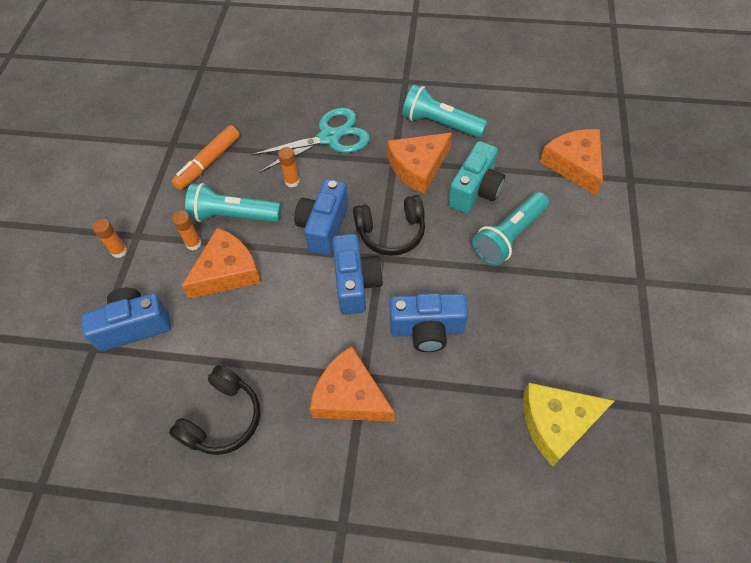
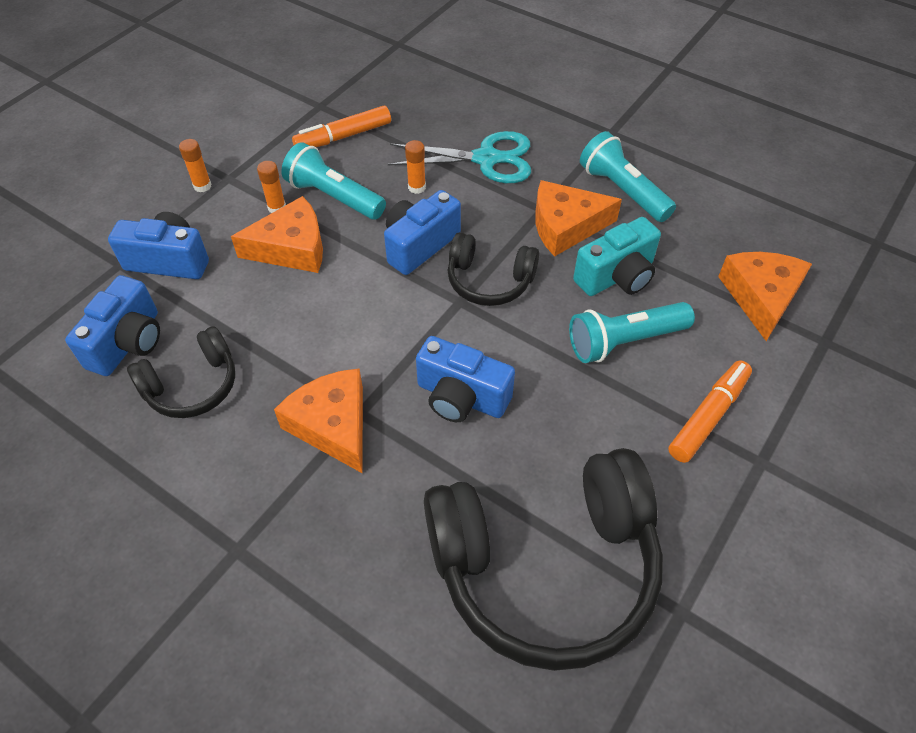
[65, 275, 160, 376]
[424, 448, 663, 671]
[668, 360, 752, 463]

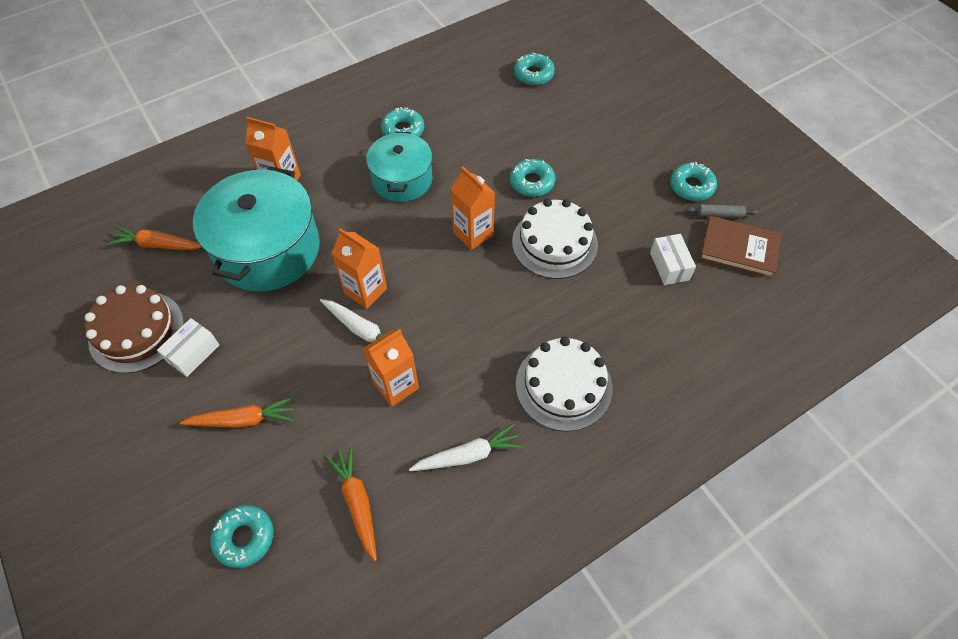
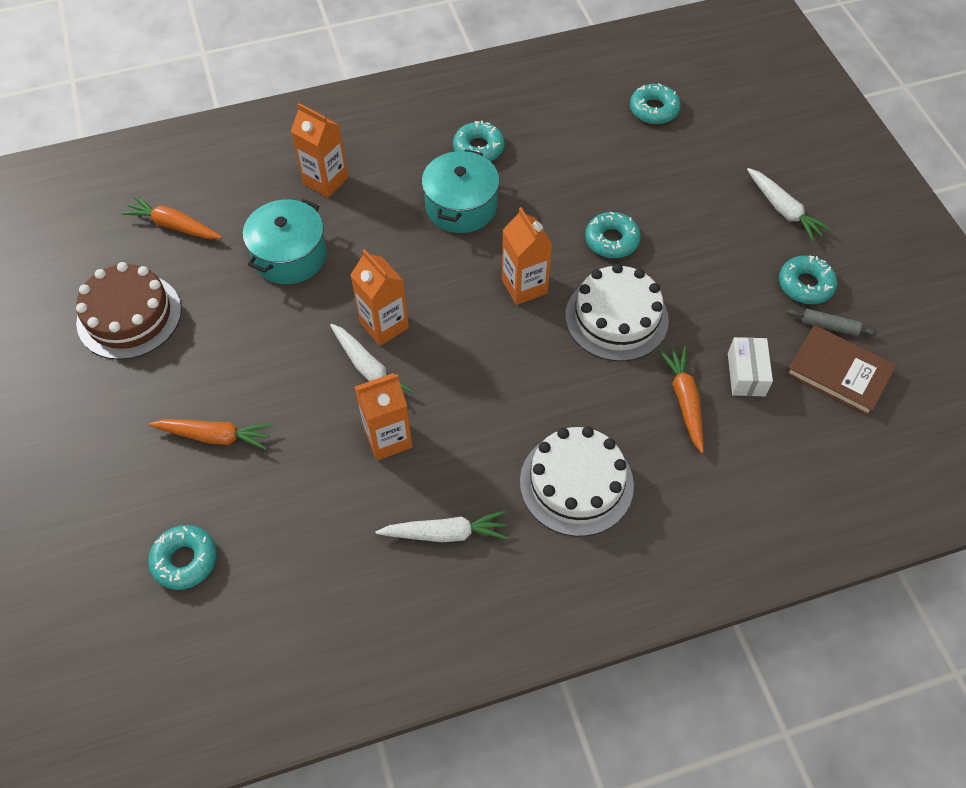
[243, 199, 327, 284]
[157, 318, 219, 377] (first image)
[659, 346, 704, 453]
[747, 168, 832, 242]

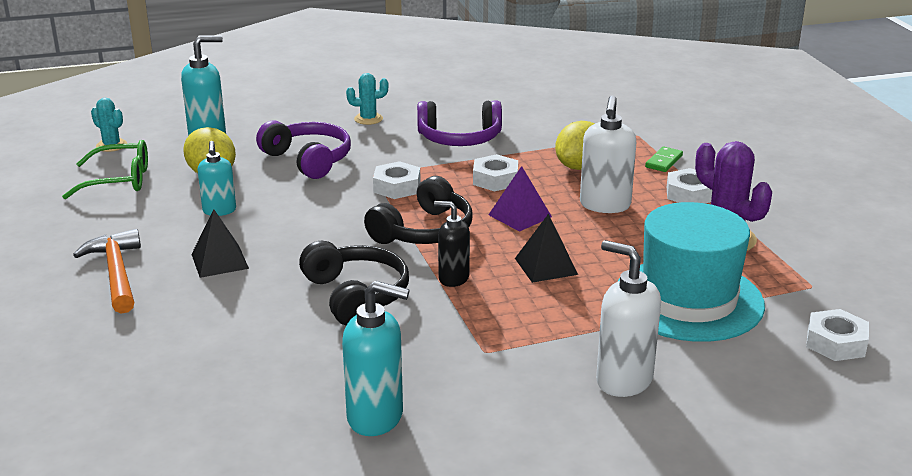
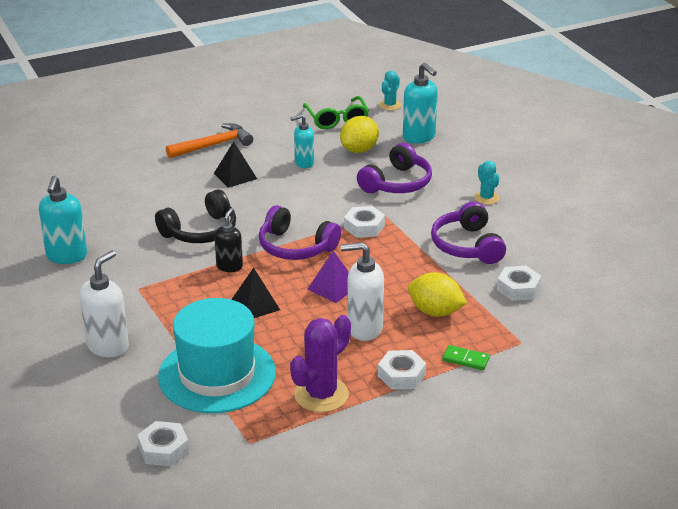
[497, 266, 541, 301]
[259, 205, 341, 260]

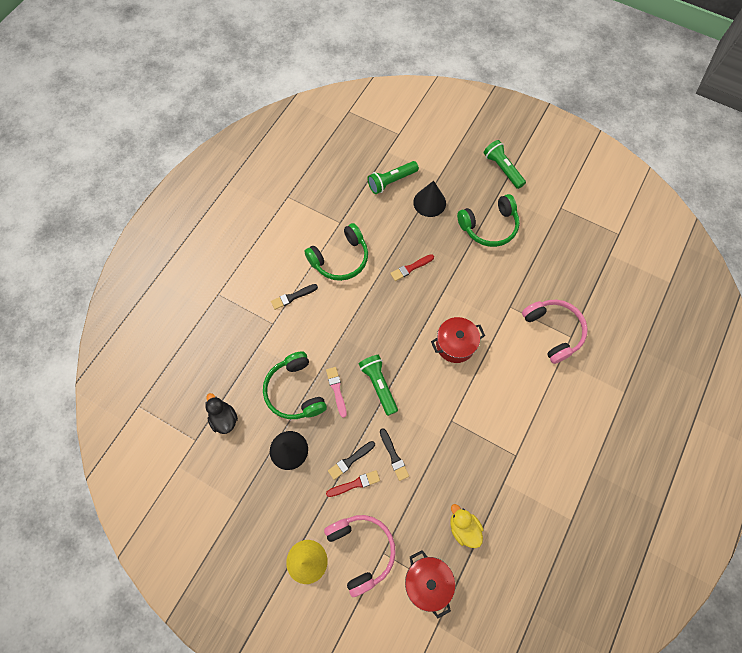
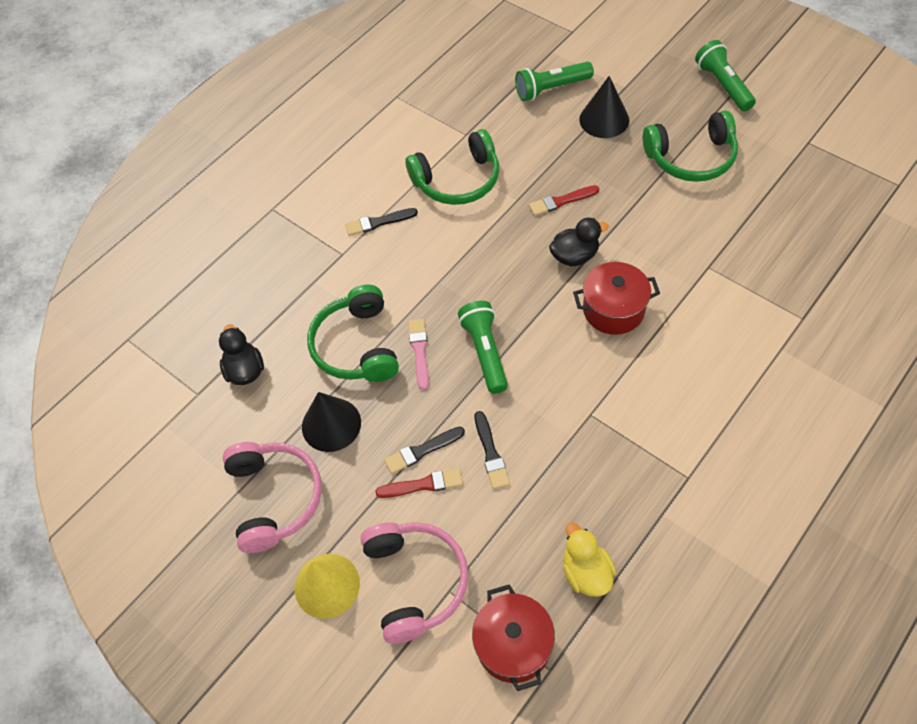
[222, 442, 322, 553]
[549, 218, 609, 266]

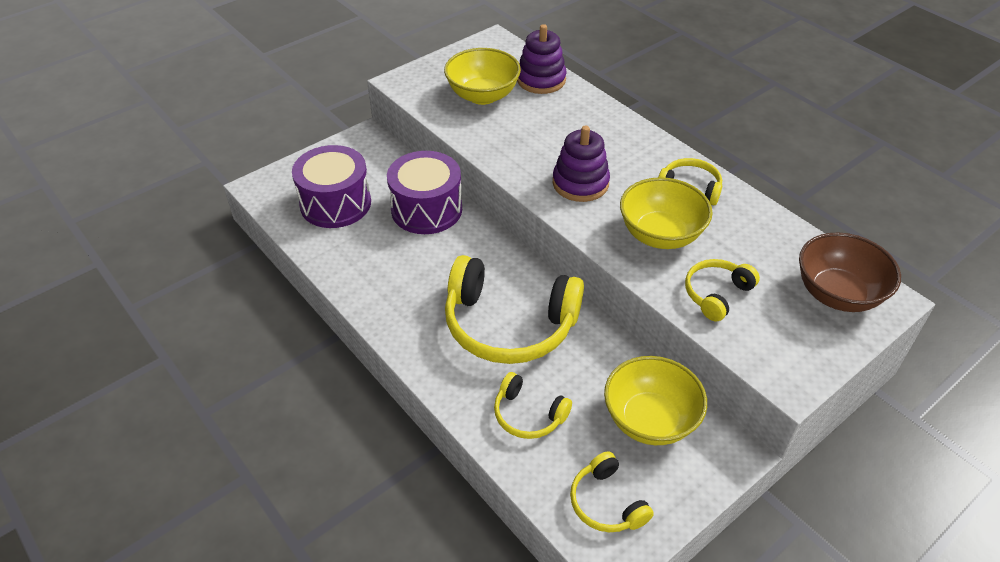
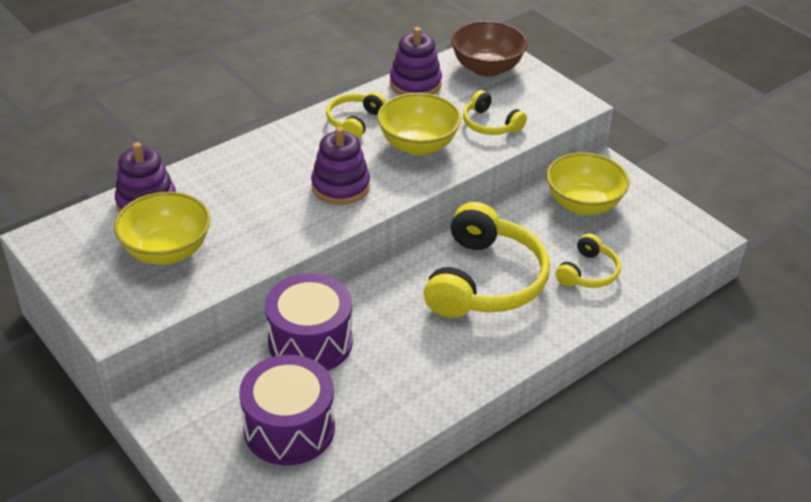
[570, 451, 654, 532] (first image)
[390, 27, 442, 95]

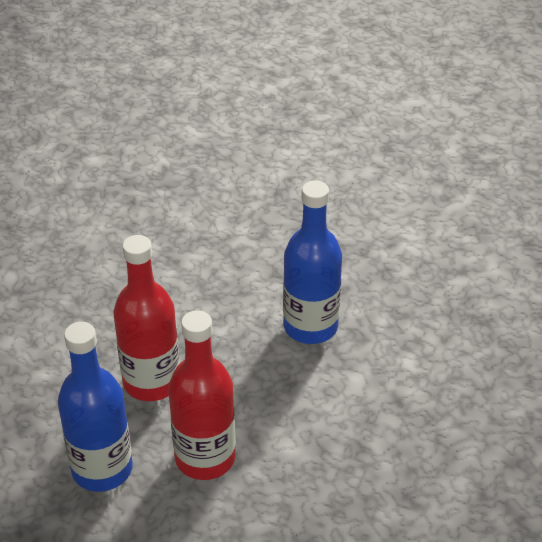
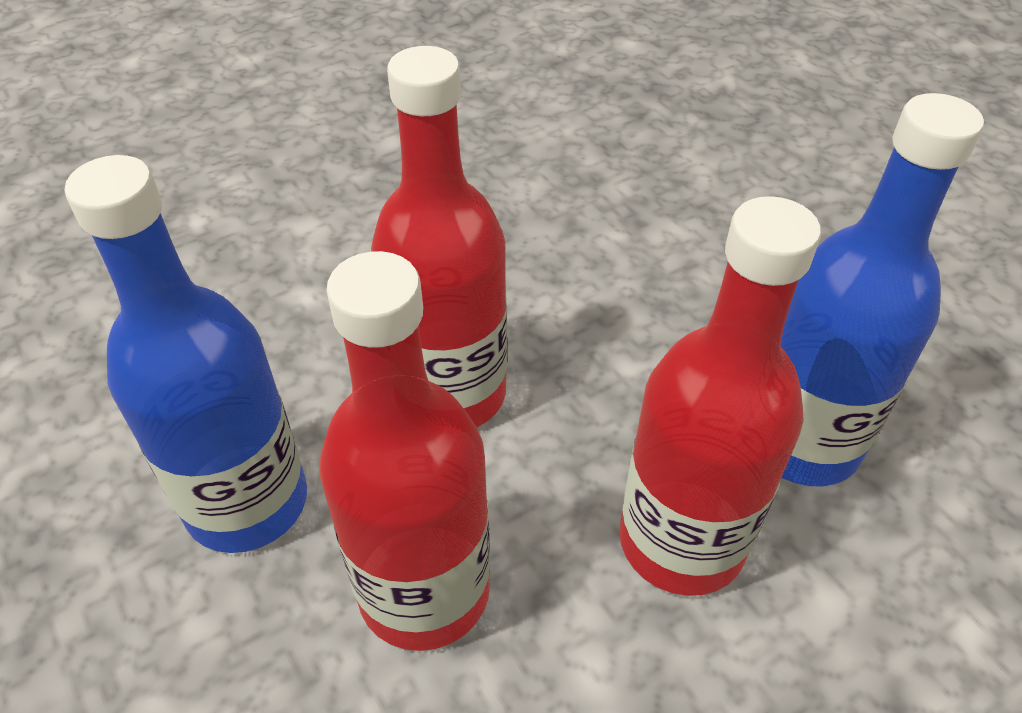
[619, 196, 821, 596]

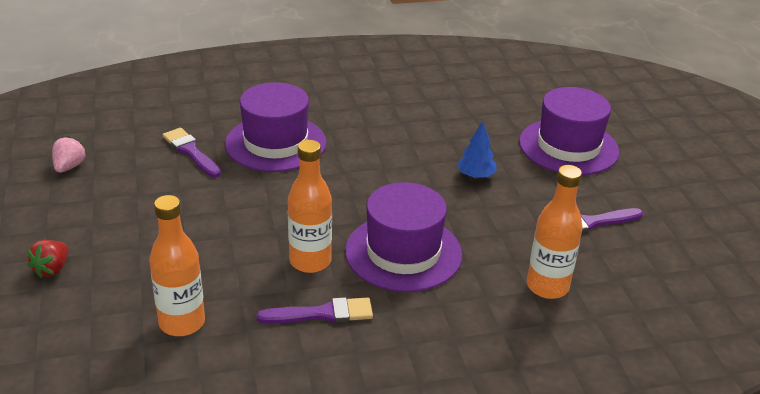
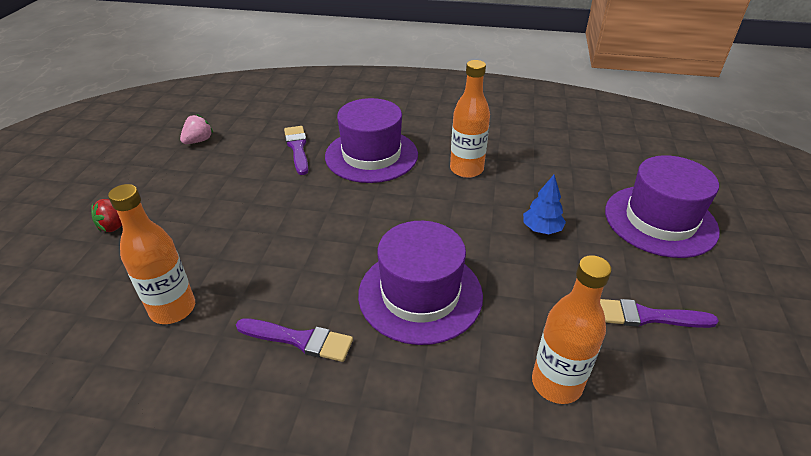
[450, 60, 490, 178]

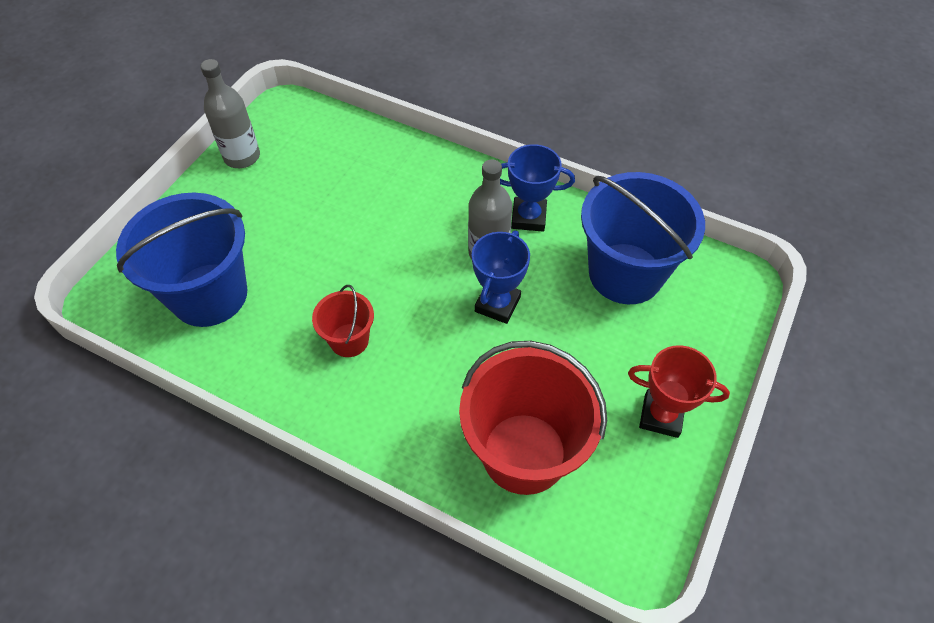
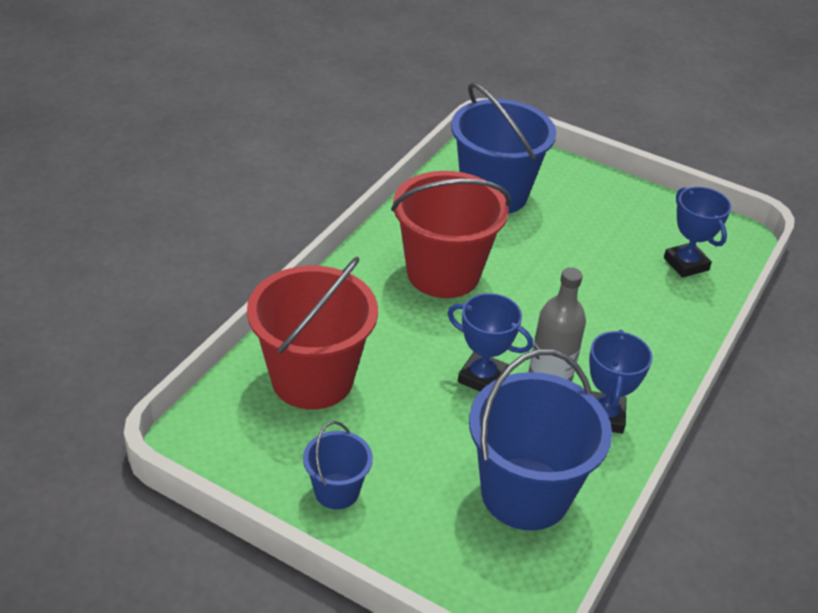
[200, 59, 260, 168] (first image)
[391, 171, 511, 298]
[303, 421, 373, 510]
[664, 187, 732, 278]

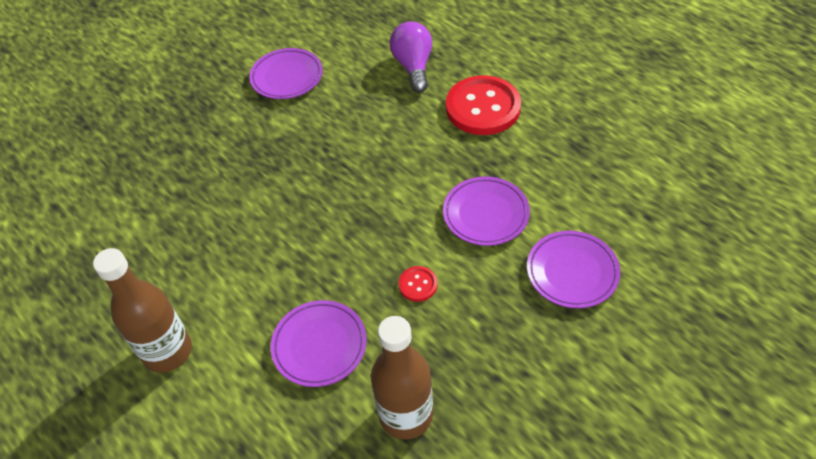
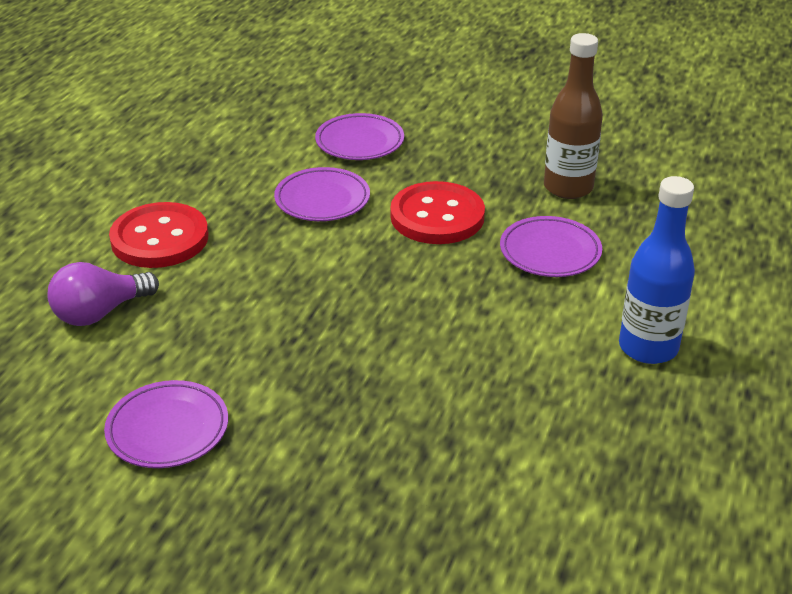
[619, 176, 695, 364]
[390, 181, 485, 244]

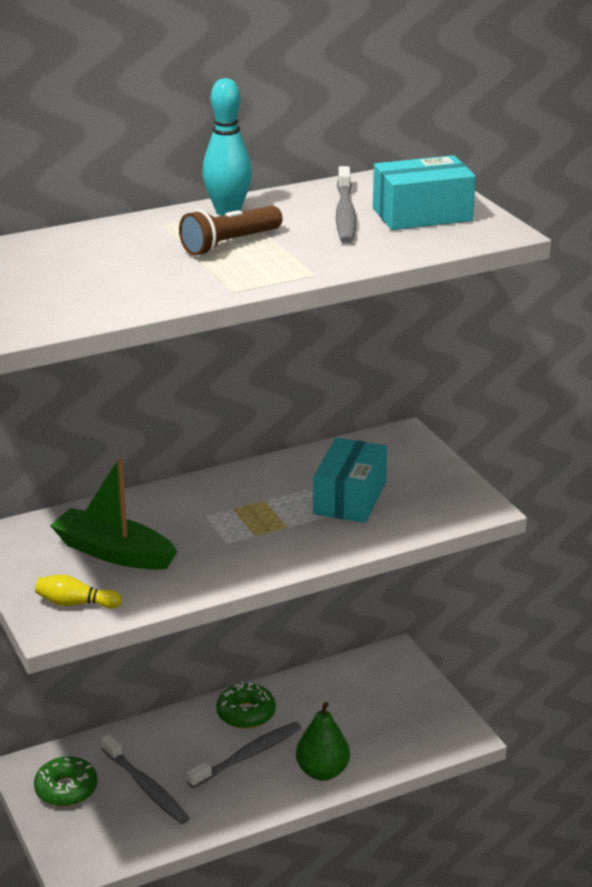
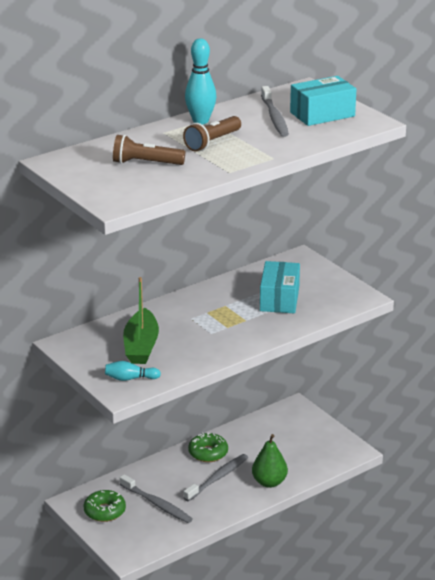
[123, 277, 159, 364]
[105, 361, 161, 381]
[113, 135, 185, 165]

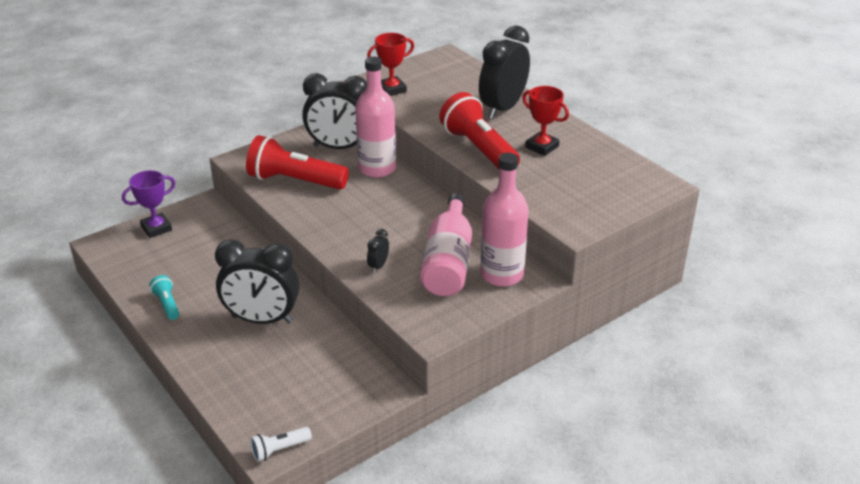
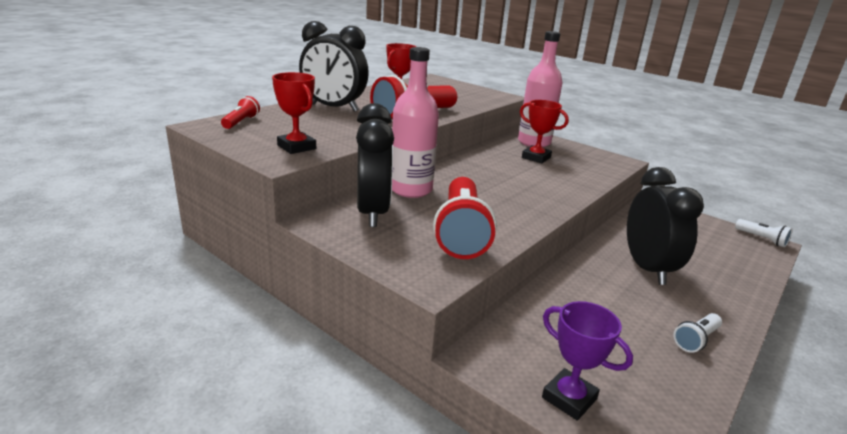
[520, 100, 569, 163]
[367, 229, 389, 273] (first image)
[674, 313, 722, 353]
[221, 96, 260, 129]

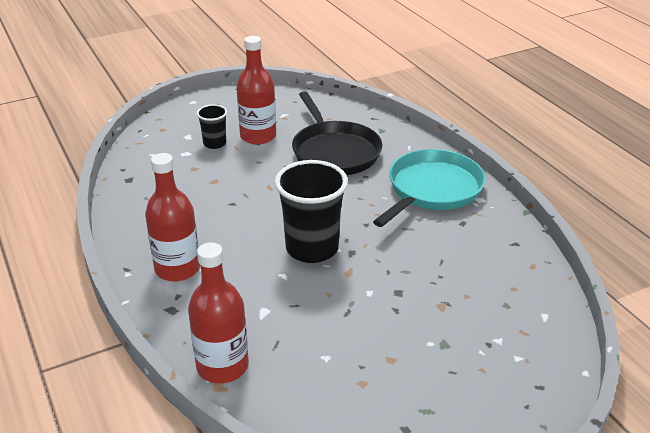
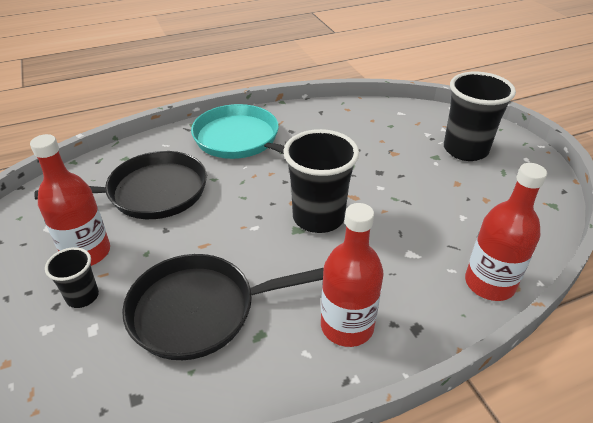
[444, 72, 516, 161]
[122, 254, 324, 360]

